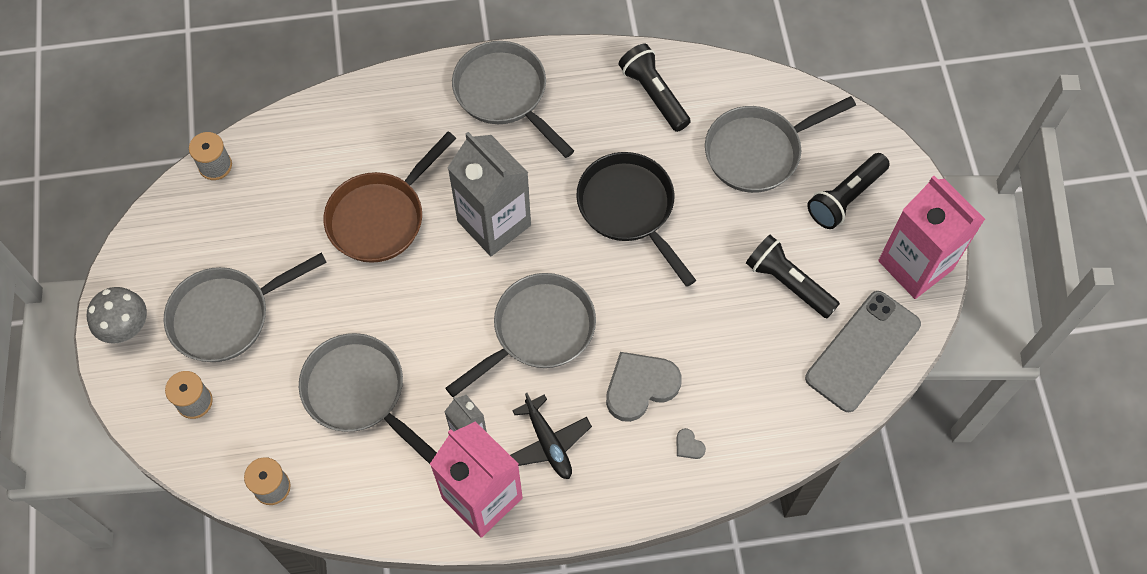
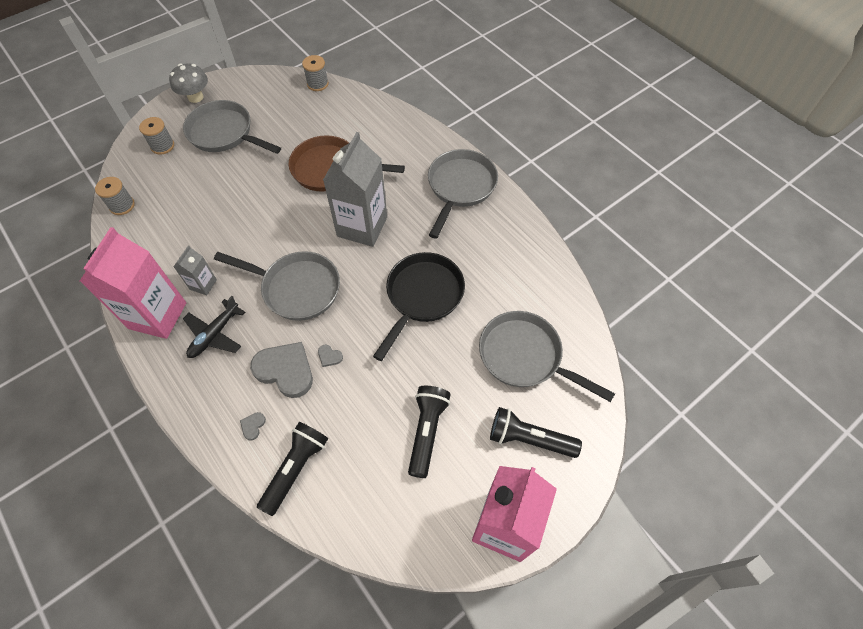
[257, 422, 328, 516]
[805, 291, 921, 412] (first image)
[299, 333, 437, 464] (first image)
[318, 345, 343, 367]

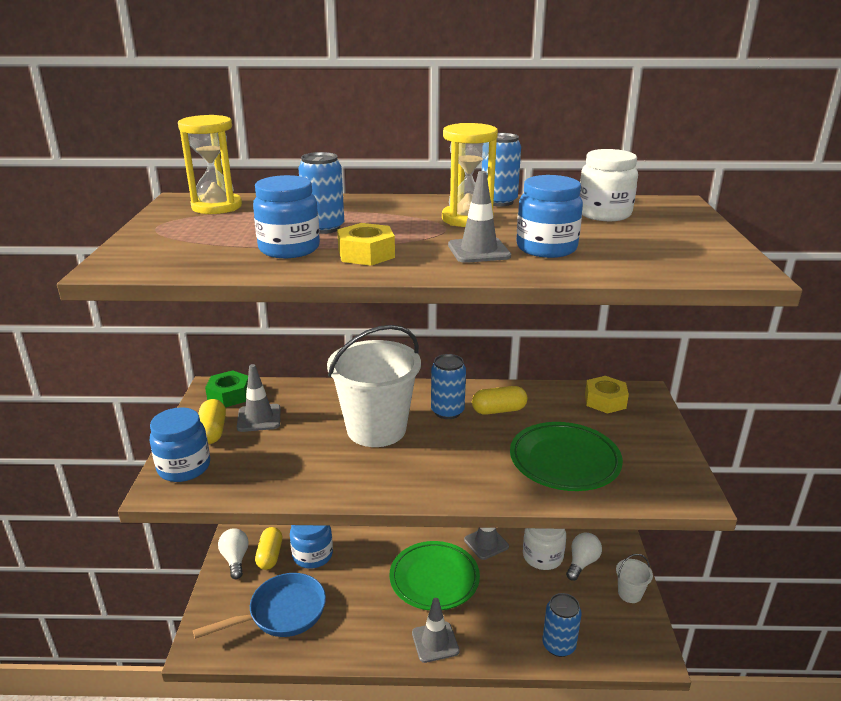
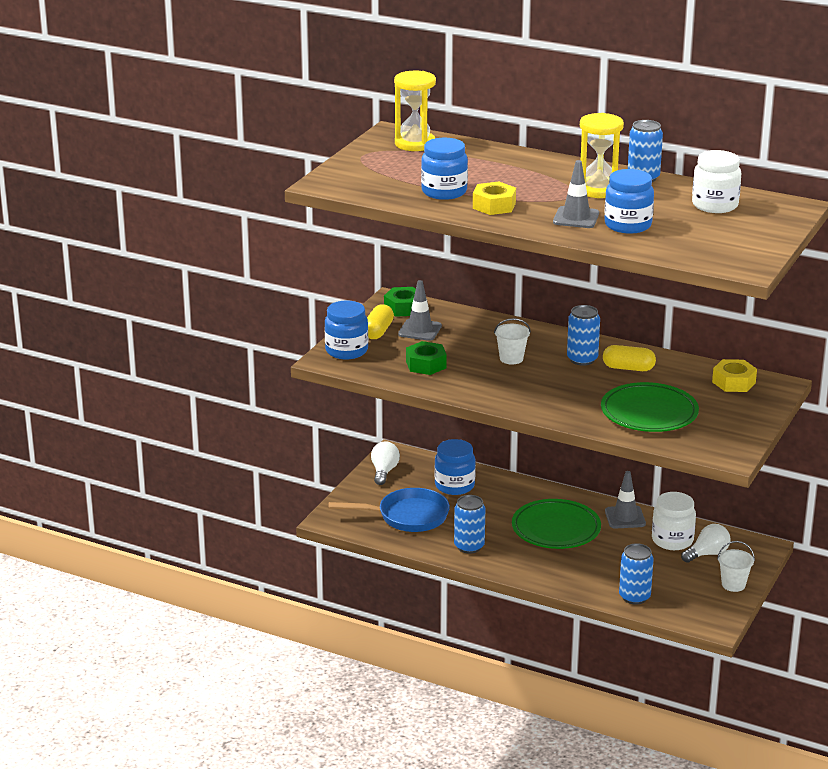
[454, 495, 485, 554]
[494, 318, 531, 365]
[255, 527, 282, 570] (first image)
[412, 598, 459, 663] (first image)
[406, 341, 447, 375]

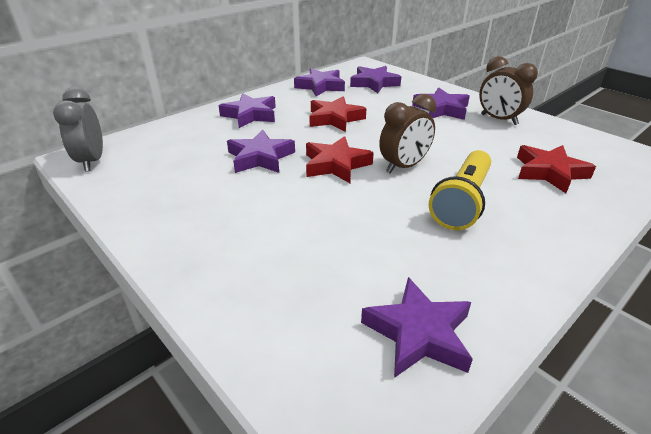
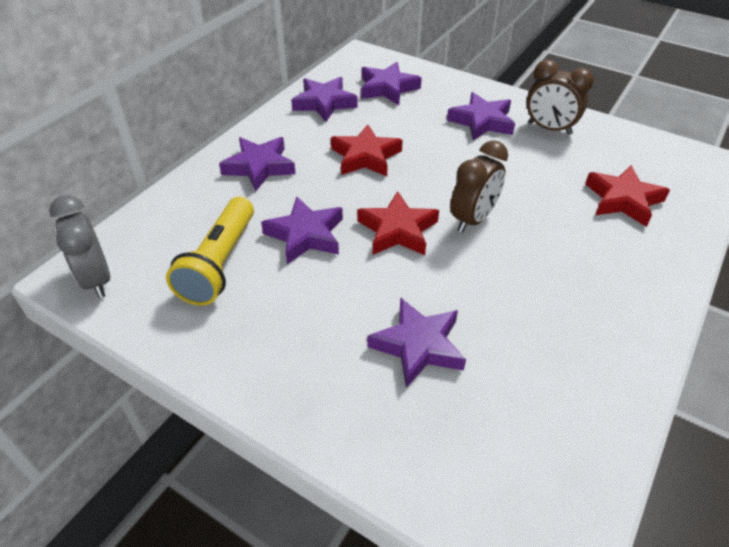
[166, 197, 254, 306]
[367, 297, 466, 388]

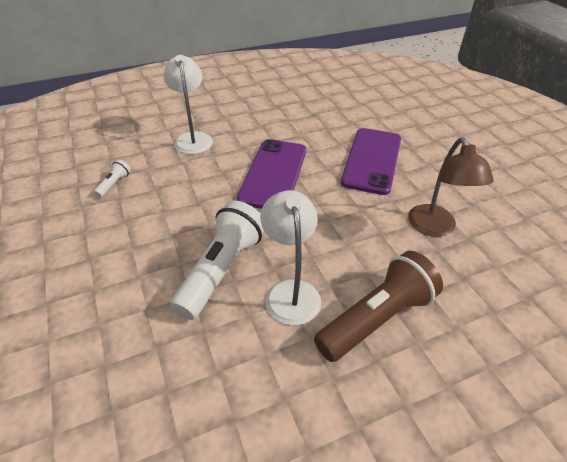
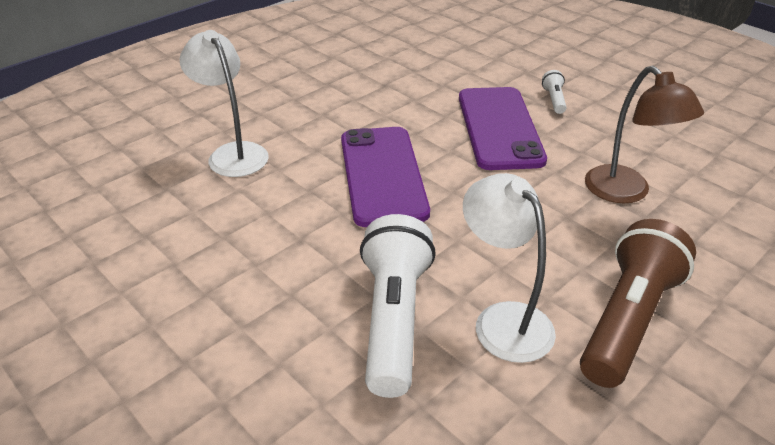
[542, 70, 567, 114]

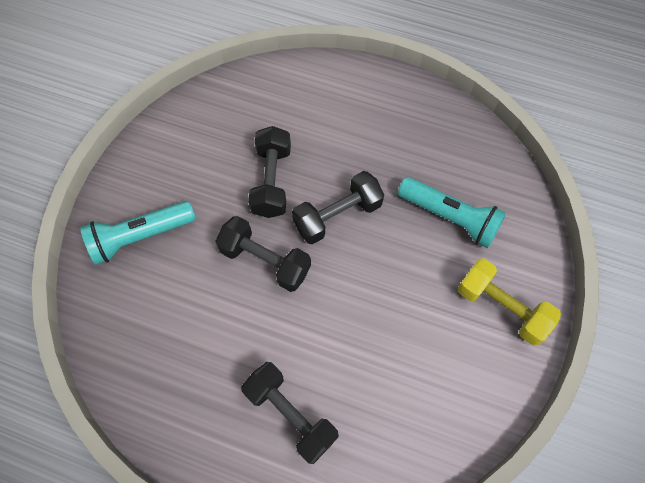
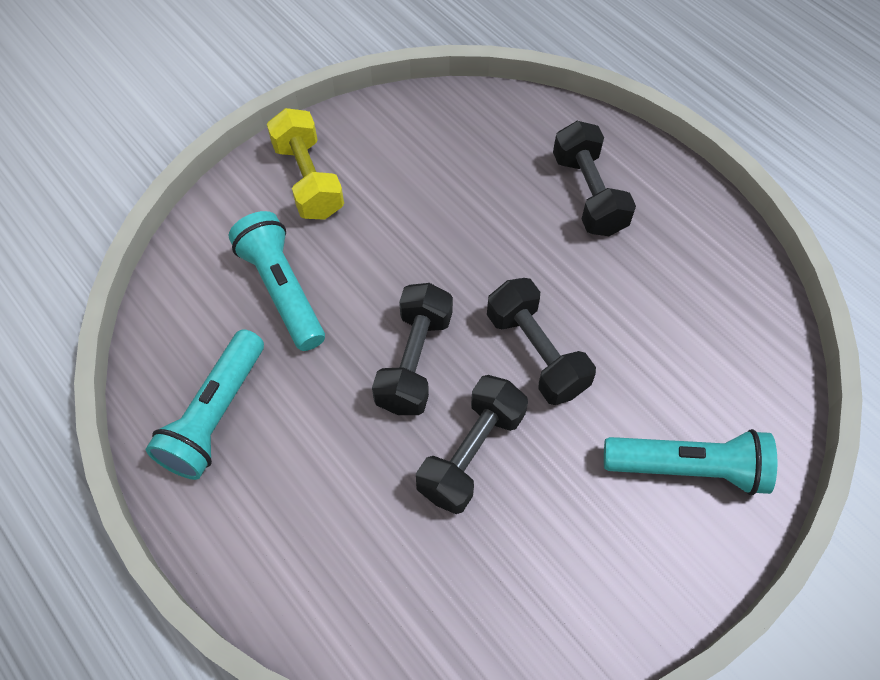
[372, 283, 453, 415]
[146, 329, 264, 480]

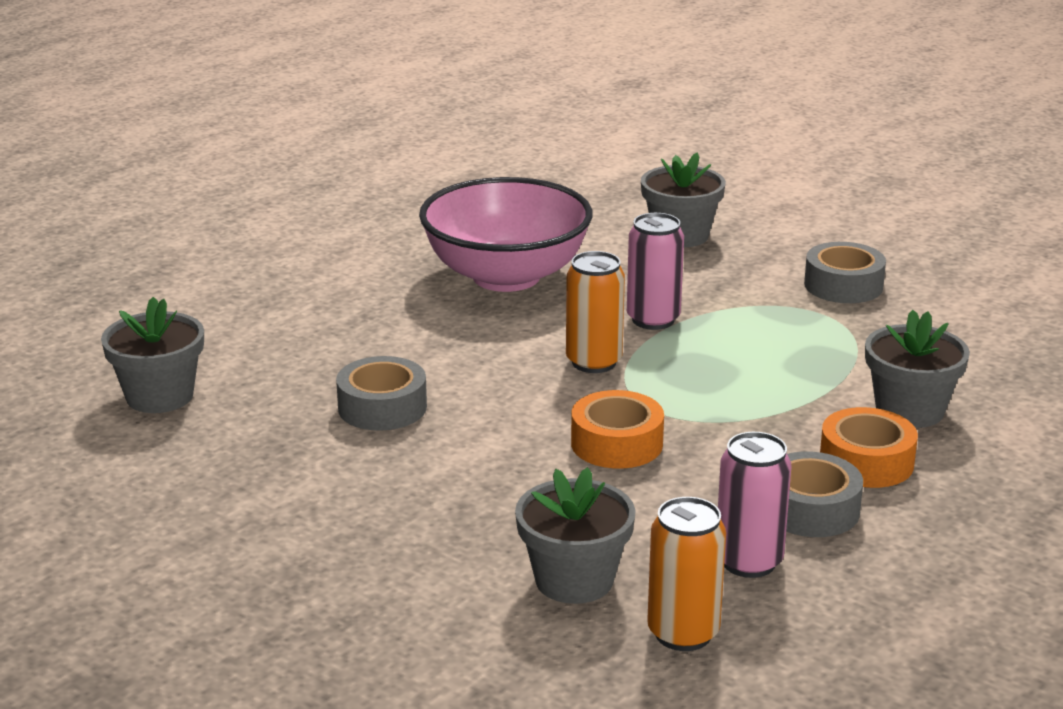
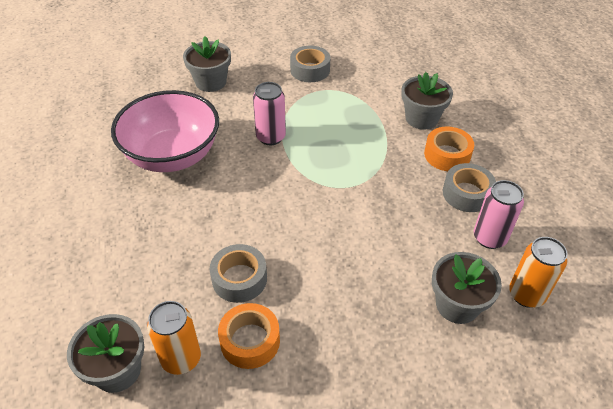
[147, 301, 201, 375]
[218, 303, 280, 369]

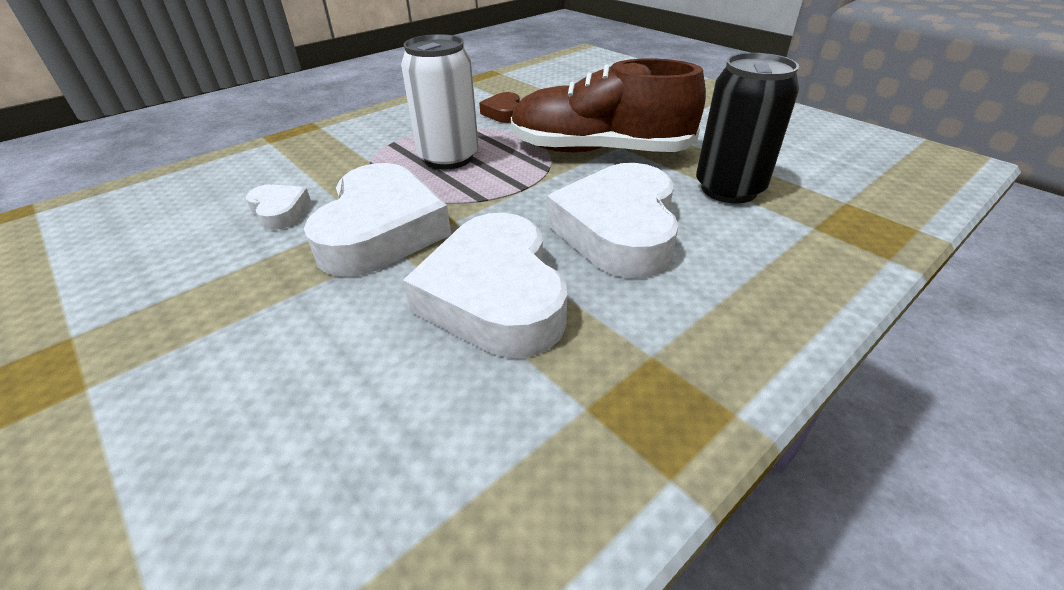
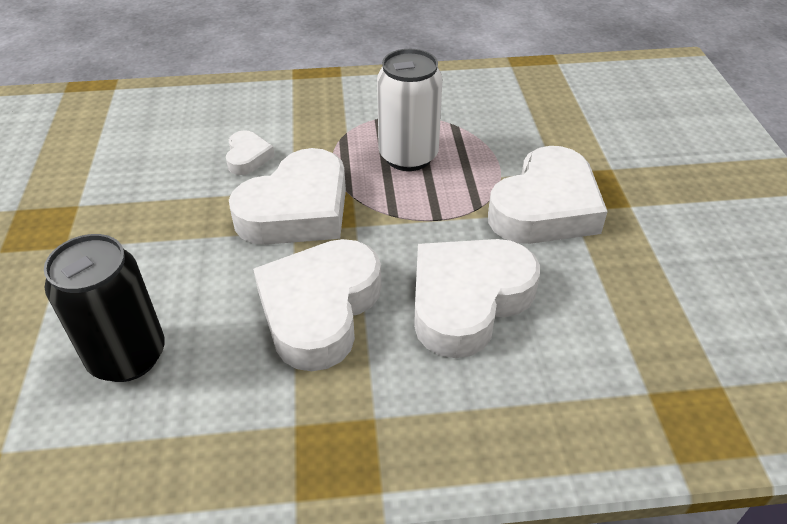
[44, 234, 165, 382]
[488, 146, 608, 244]
[479, 92, 520, 123] (first image)

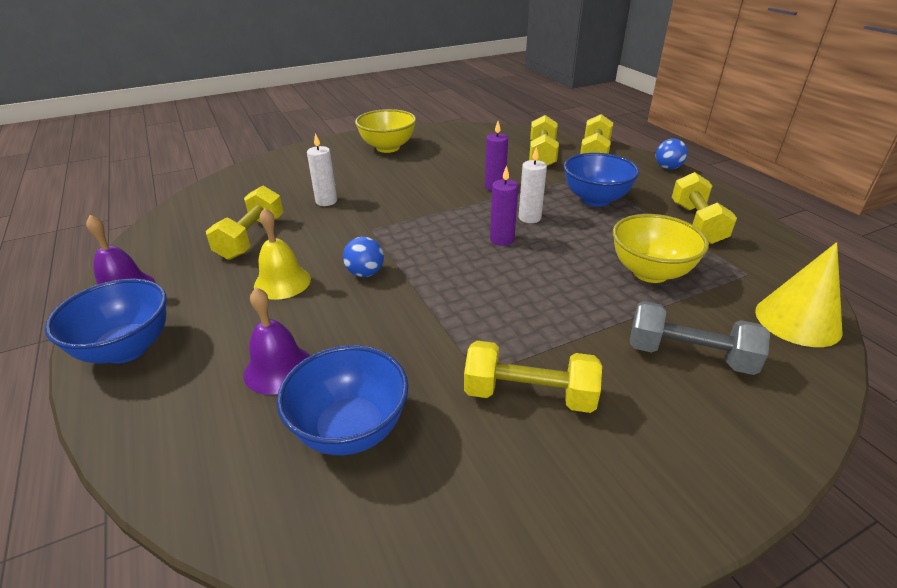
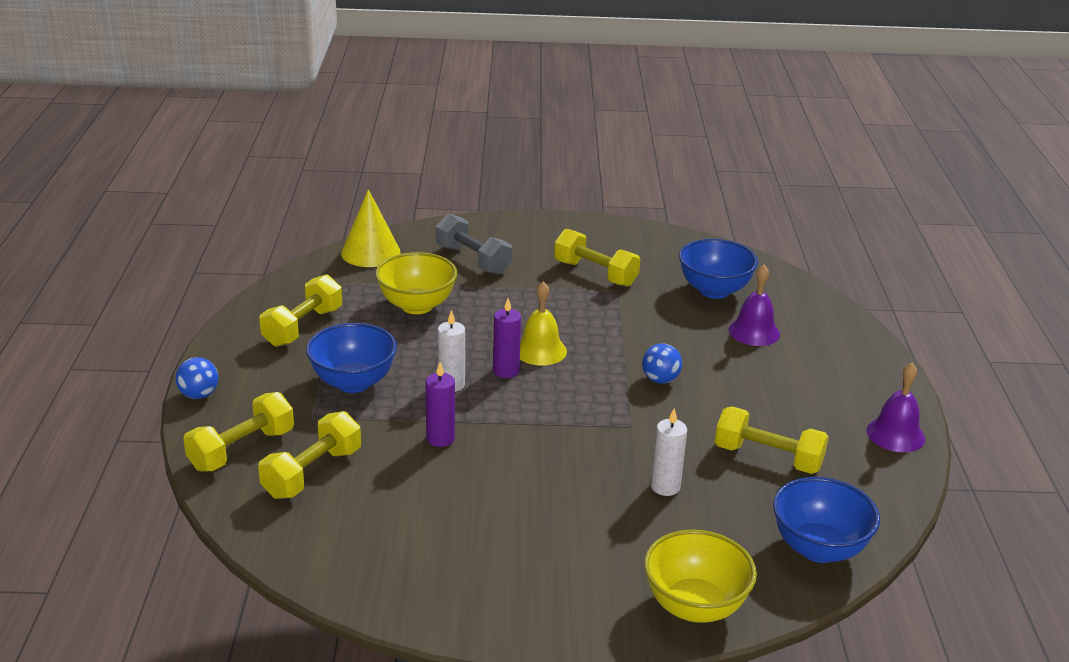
[644, 529, 757, 623]
[715, 406, 829, 474]
[520, 281, 567, 366]
[773, 477, 880, 563]

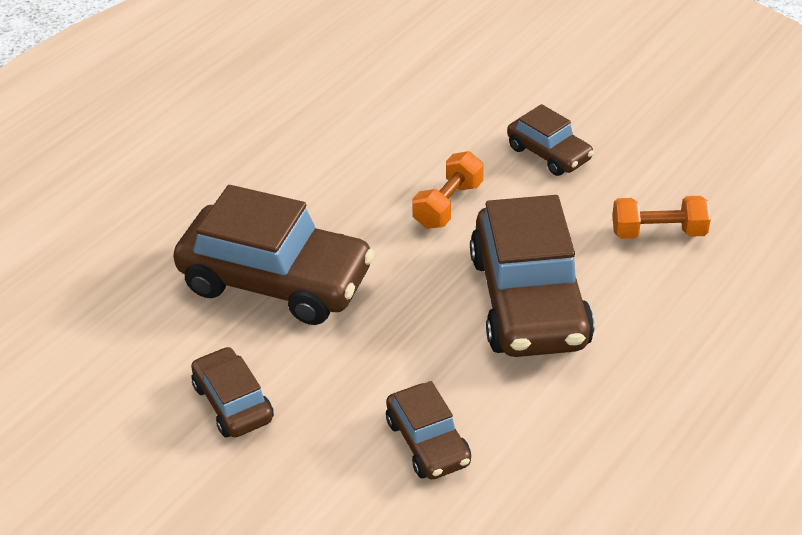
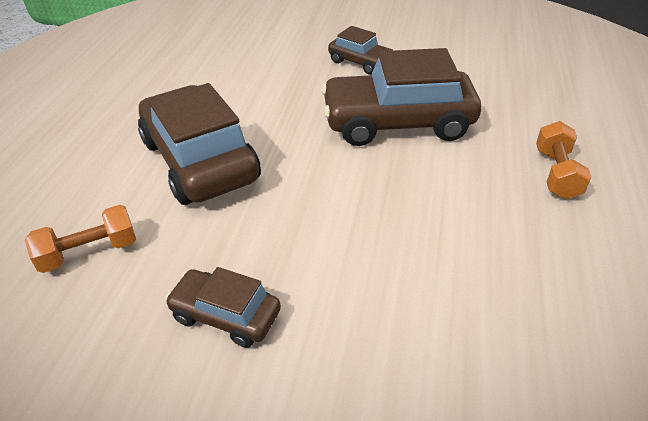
[536, 121, 591, 199]
[386, 381, 471, 479] (first image)

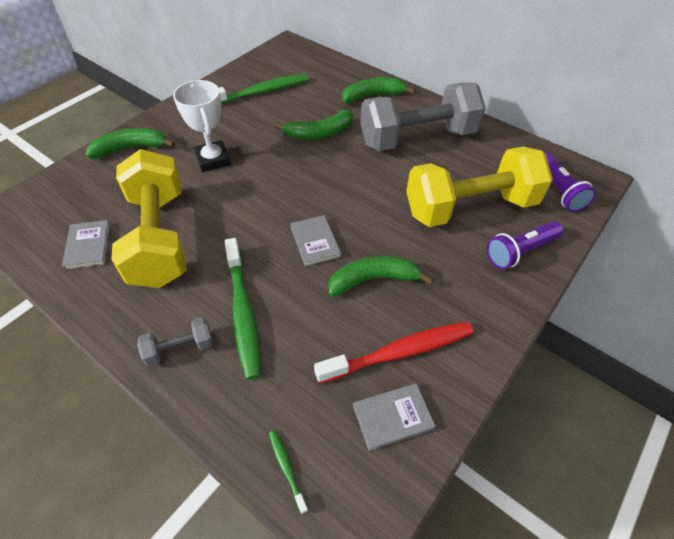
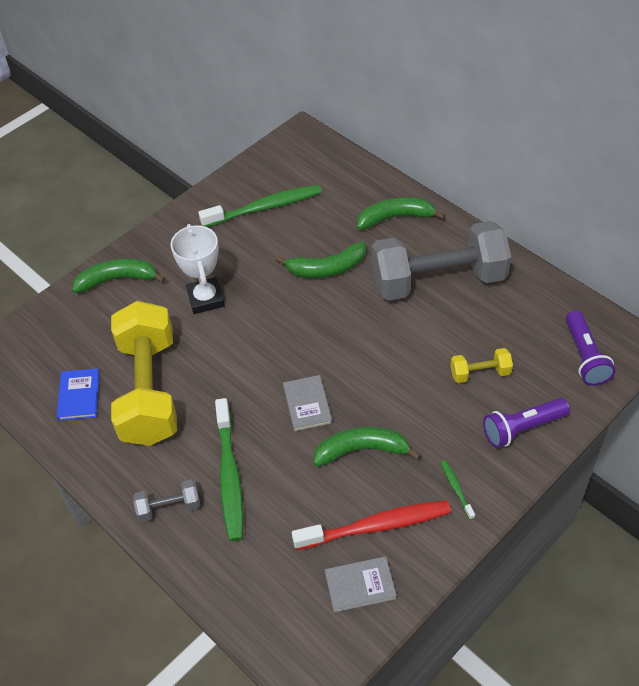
[451, 348, 513, 383]
[57, 368, 100, 421]
[441, 460, 475, 520]

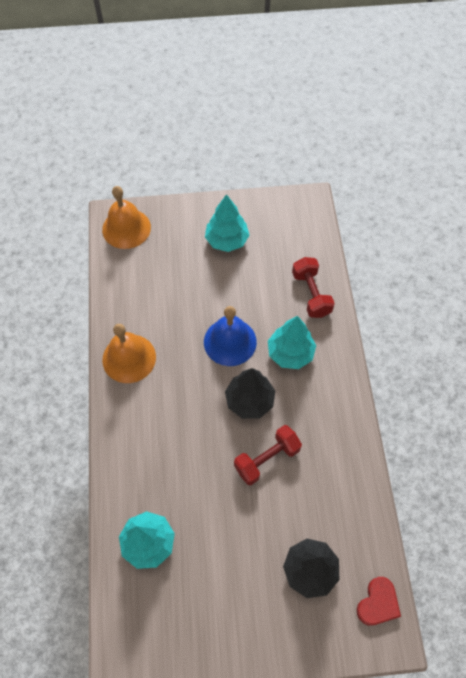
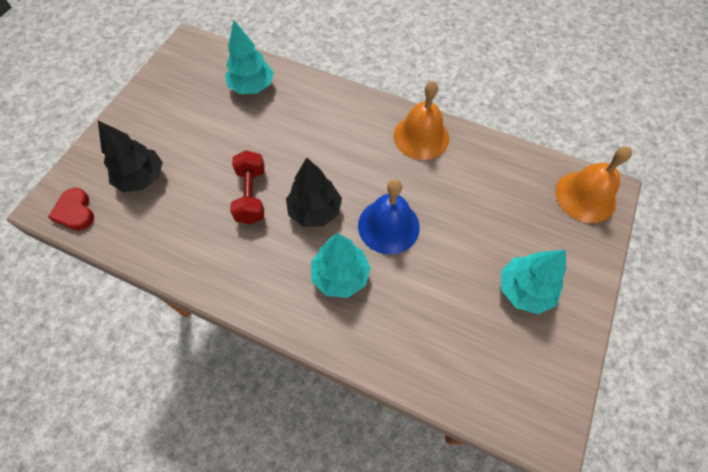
[292, 257, 335, 318] (first image)

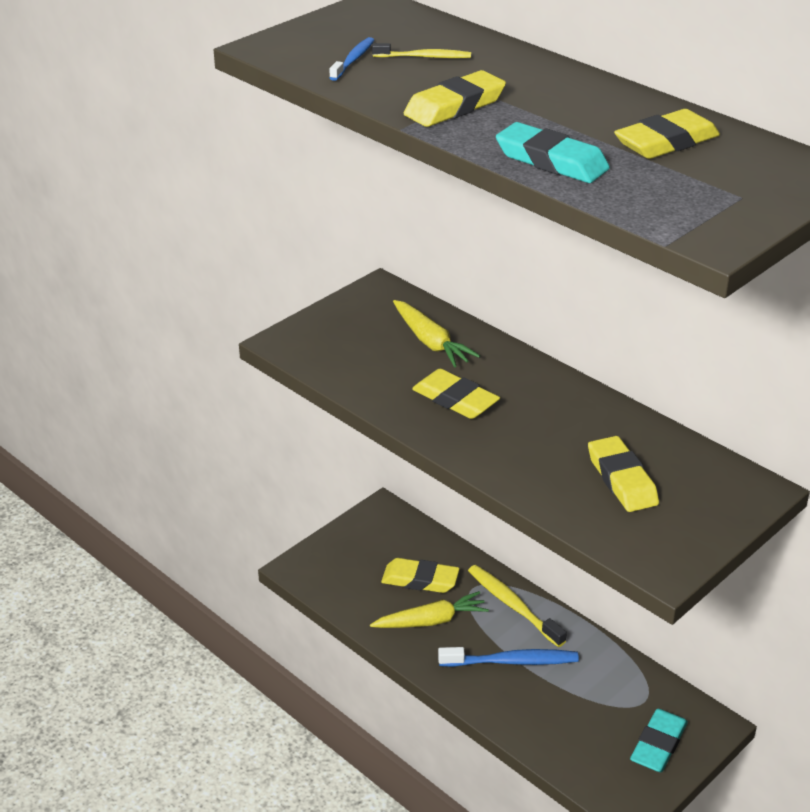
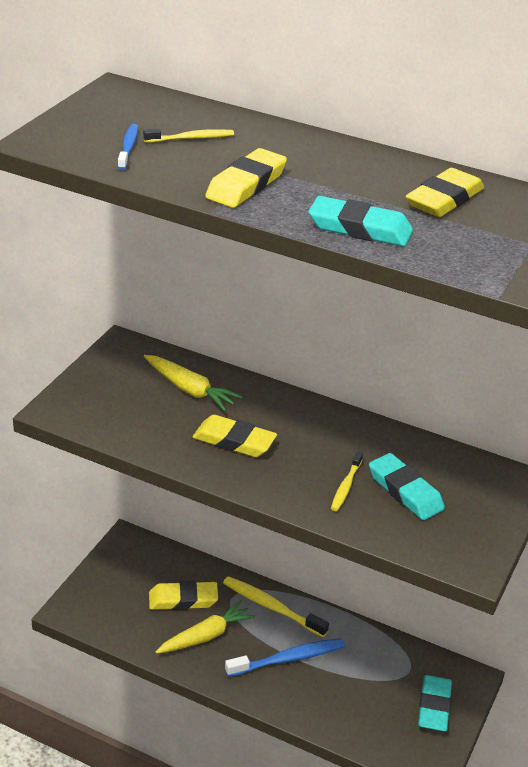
[369, 453, 445, 520]
[331, 451, 363, 511]

